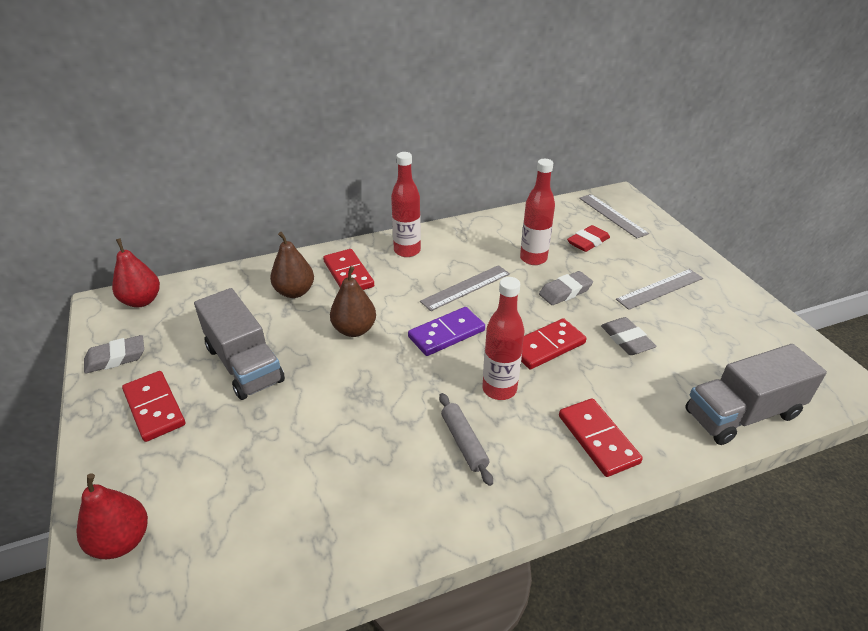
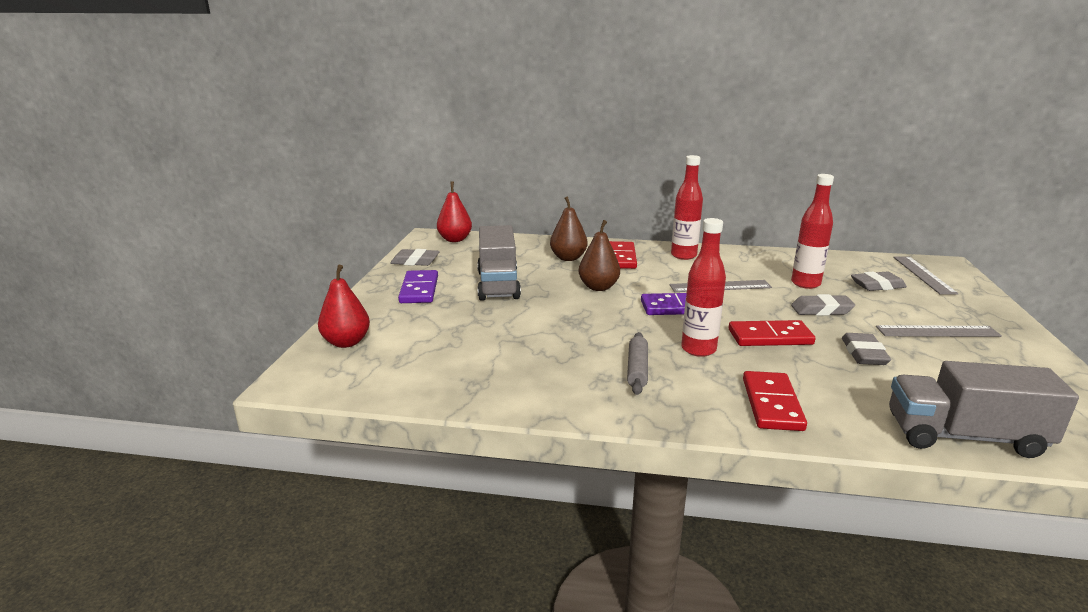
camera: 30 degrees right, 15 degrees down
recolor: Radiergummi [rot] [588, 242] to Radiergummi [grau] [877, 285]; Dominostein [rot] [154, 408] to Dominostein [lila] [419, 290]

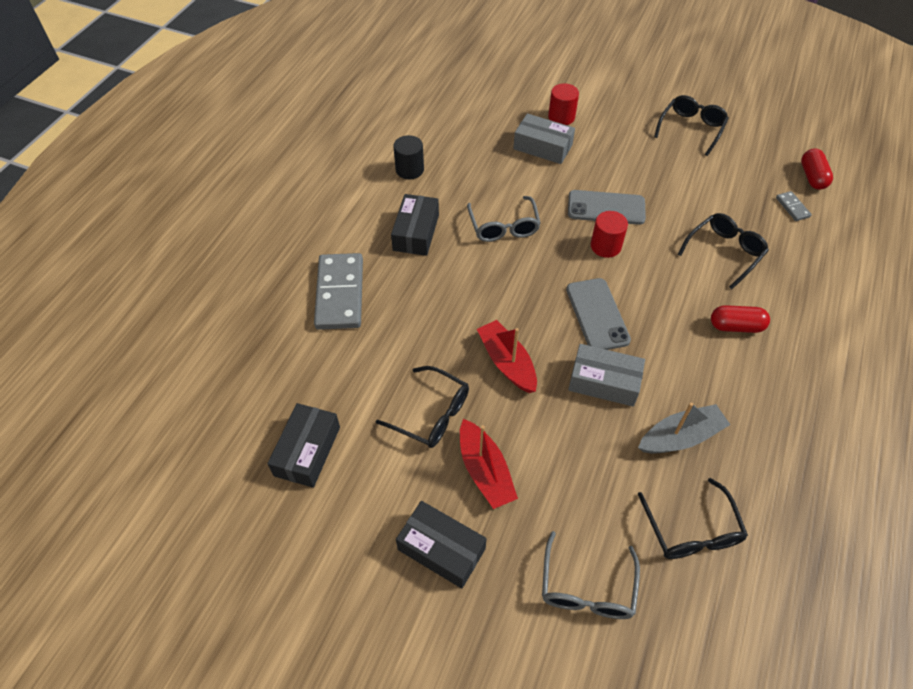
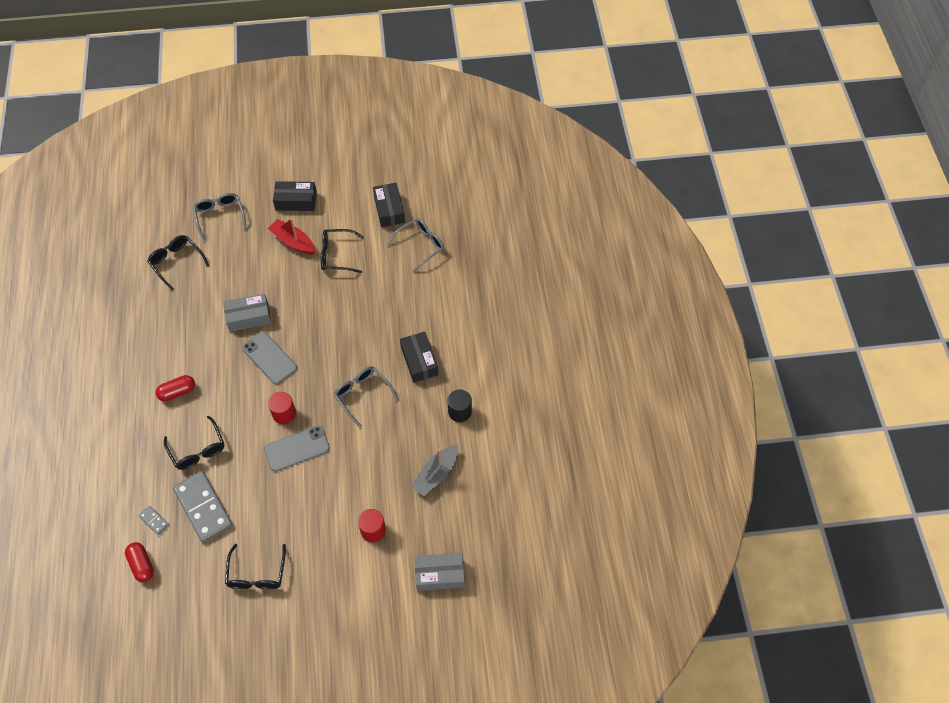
camera: 150 degrees right, 5 degrees up
delete: Boot [rot] [507, 362]
insert: Brille [grau] [421, 245]
move: Schachtel [grau] [542, 147] to [440, 574]; Dominostein [grau] [339, 294] to [203, 507]; Boot [grau] [680, 437] to [436, 474]
rotate: Brille [schwarz] [724, 252] = [198, 450] 45 degrees counterclockwise

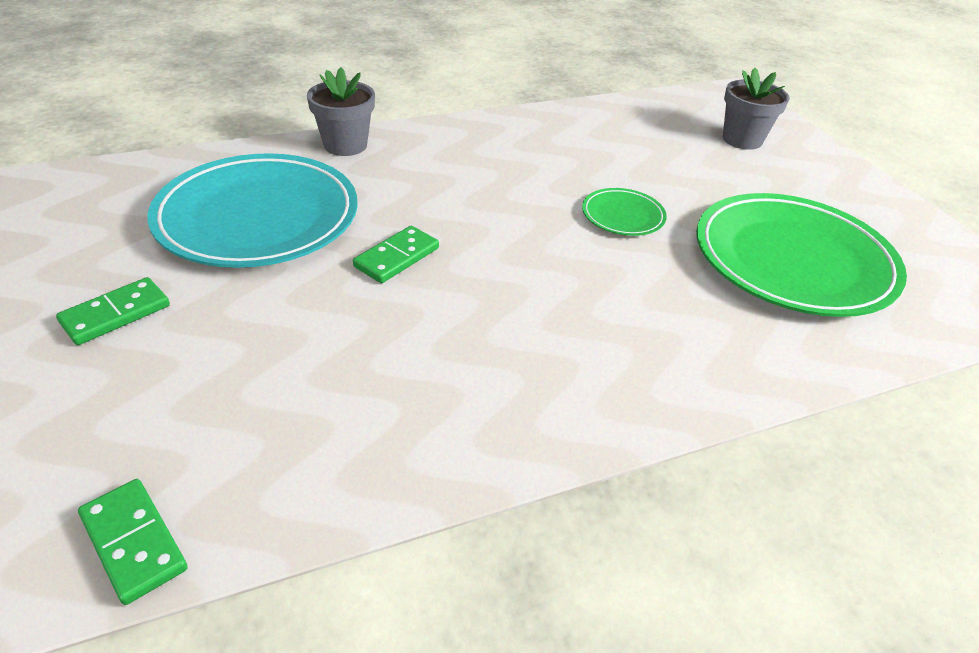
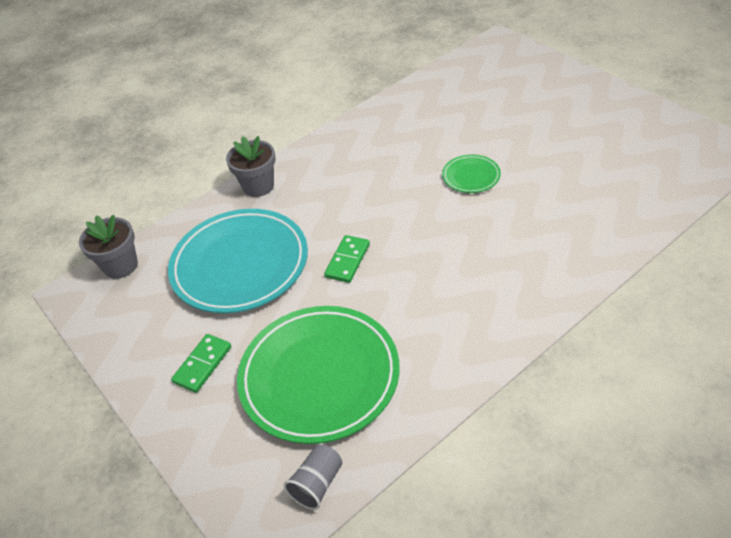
camera: 10 degrees left, 5 degrees up
move: Blumentopf [grau] [742, 140] to [121, 266]; Teller [grün] [793, 261] to [319, 376]
replace: Dominostein [grün] [134, 542] to Becher [grau] [317, 484]

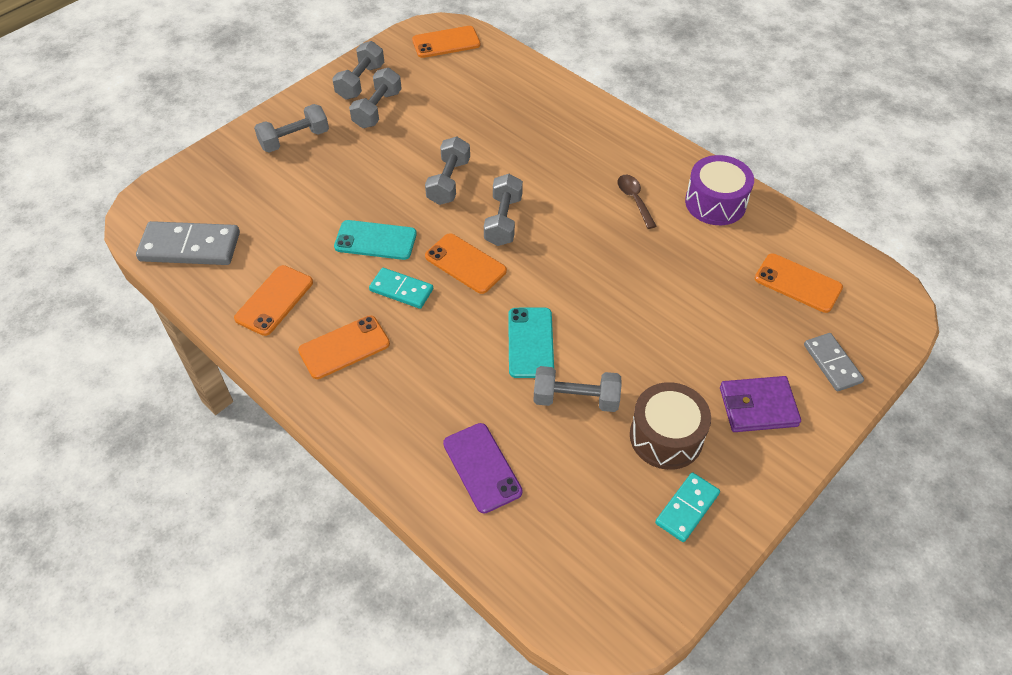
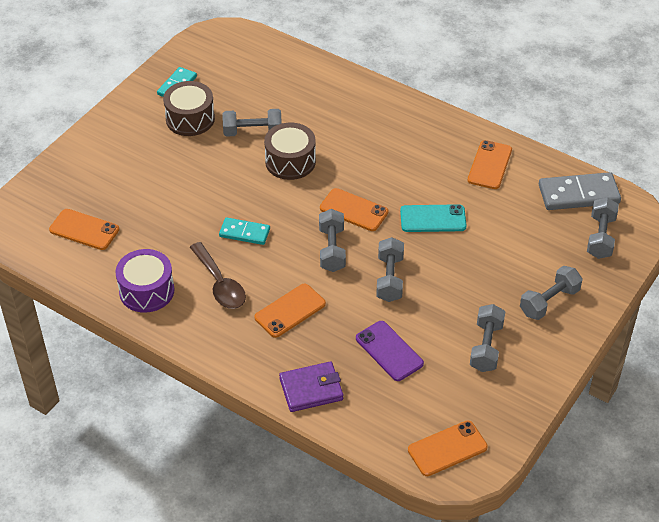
camera: 170 degrees right, 5 degrees down
delete: Dominostein [grau] [832, 363]
move: Hantel [grau] [360, 82] to [600, 237]; Dominostein [türkis] [401, 290] to [244, 233]; Handy [orange] [344, 347] to [290, 311]; Geldbörse [lila] [758, 407] to [311, 389]; Handy [lila] [482, 467] to [389, 351]
replace: Handy [türkis] [530, 343] to Trommel [braun] [290, 161]
resize: Löffel [braun] [634, 200] = [220, 284] x1.52

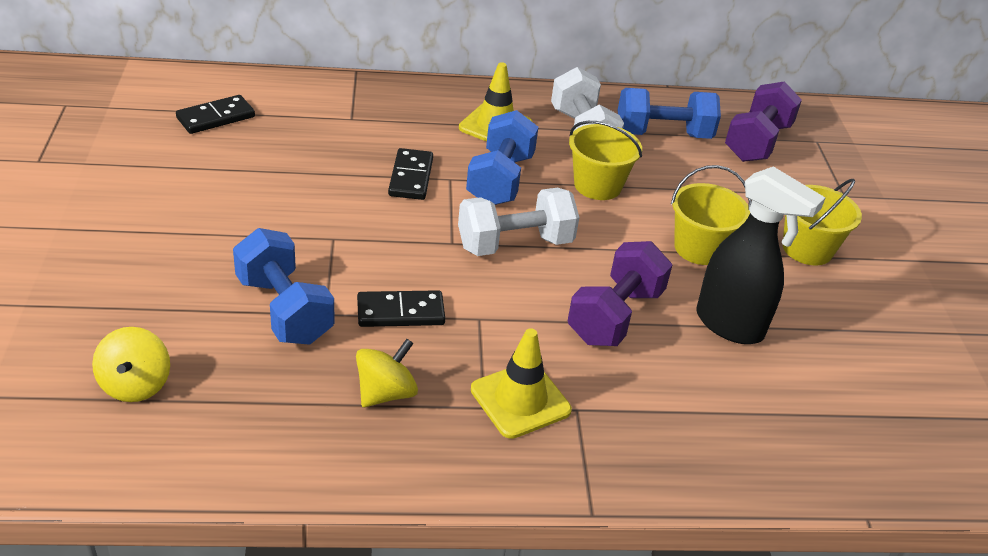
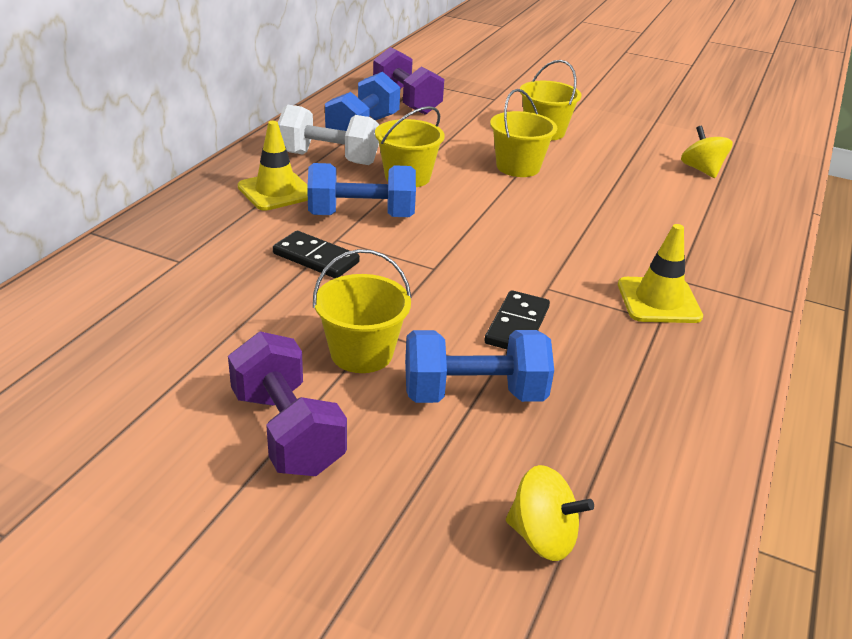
camera: 60 degrees left, 5 degrees down
delete: Dominostein [schwarz] [216, 117]; Sprühflasche [schwarz] [730, 326]; Hantel [weiß] [515, 244]
insert: Eimer [gelb] [361, 353]
move: Hantel [lila] [615, 316] to [287, 431]; Kreisel [gelb] [386, 393] to [701, 170]
rotate: Hantel [blau] [500, 180] = [361, 216] 45 degrees counterclockwise

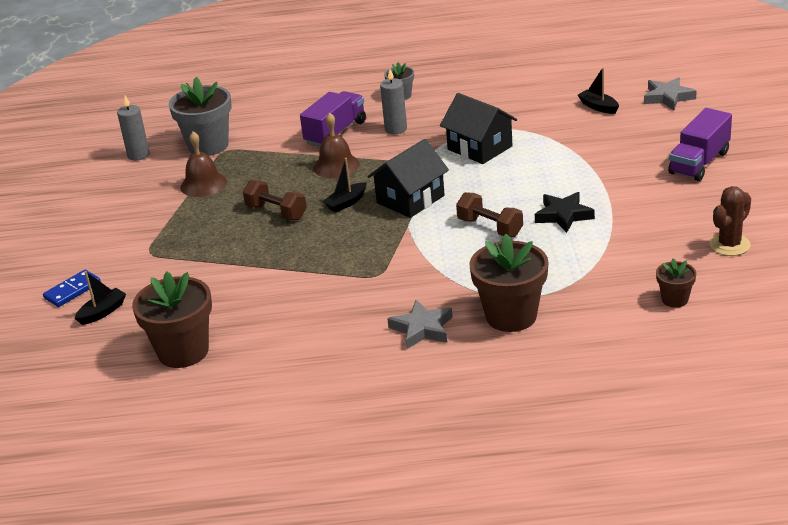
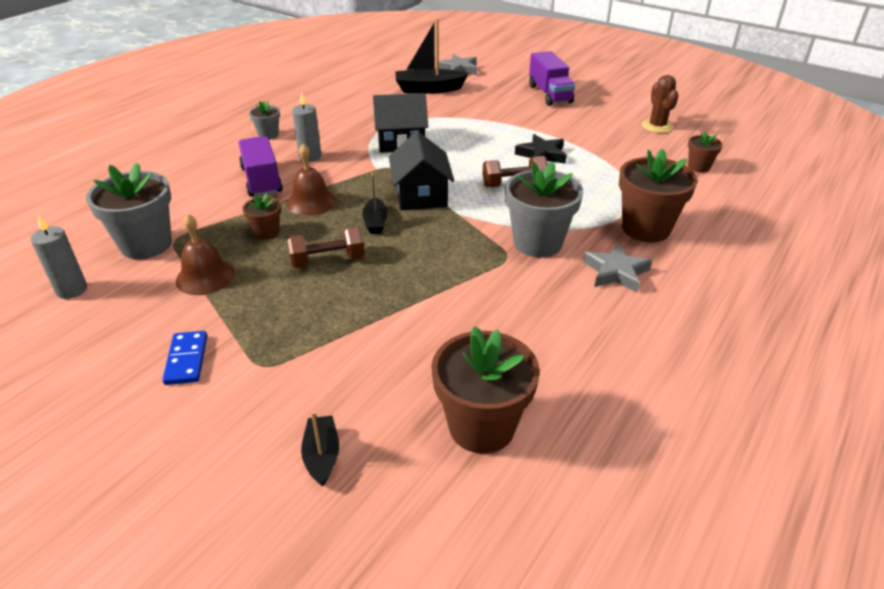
camera: 55 degrees left, 5 degrees up
insert: Blumentopf [grau] [537, 243]; Blumentopf [braun] [267, 233]
move: Dominostein [blau] [72, 290] to [187, 360]
resize: Boot [schwarz] [598, 107] = [429, 89] x1.79

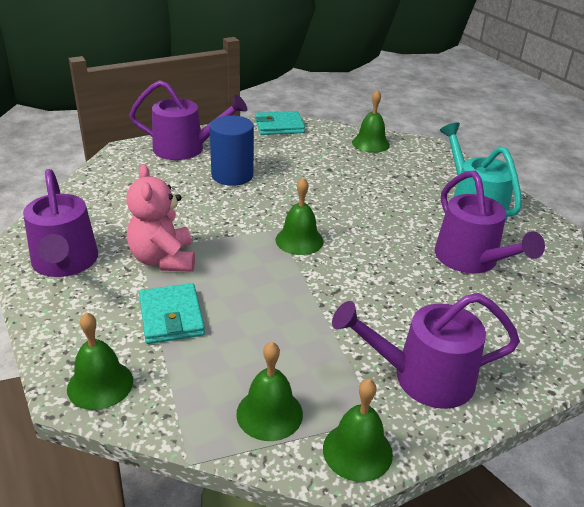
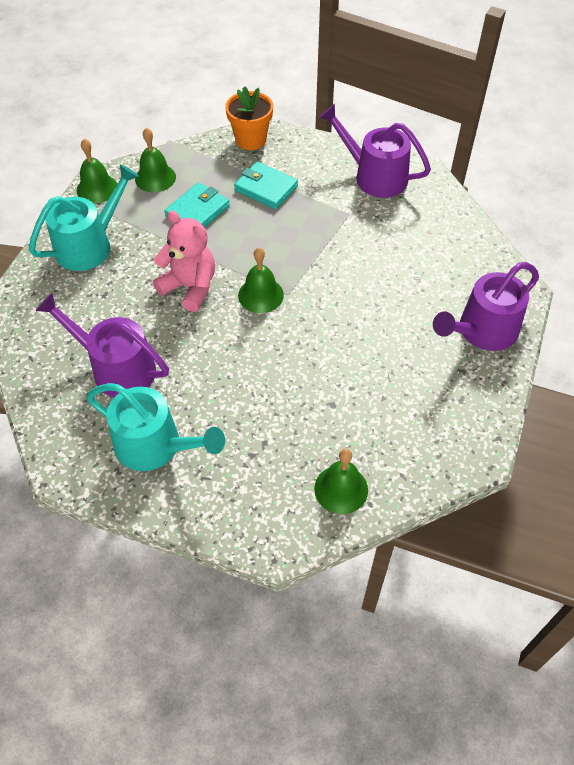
camera: 140 degrees right, 20 degrees up
delete: Vollzylinder [blau] [232, 175]
move: Geldbörse [türkis] [279, 126] to [197, 211]; Teddybär [rosa] [163, 259] to [190, 287]
replace: Glocke [grün] [100, 384] to Blumentopf [orange] [250, 140]
recolor: Gießkanne [lila] [423, 378] to Gießkanne [türkis] [89, 245]

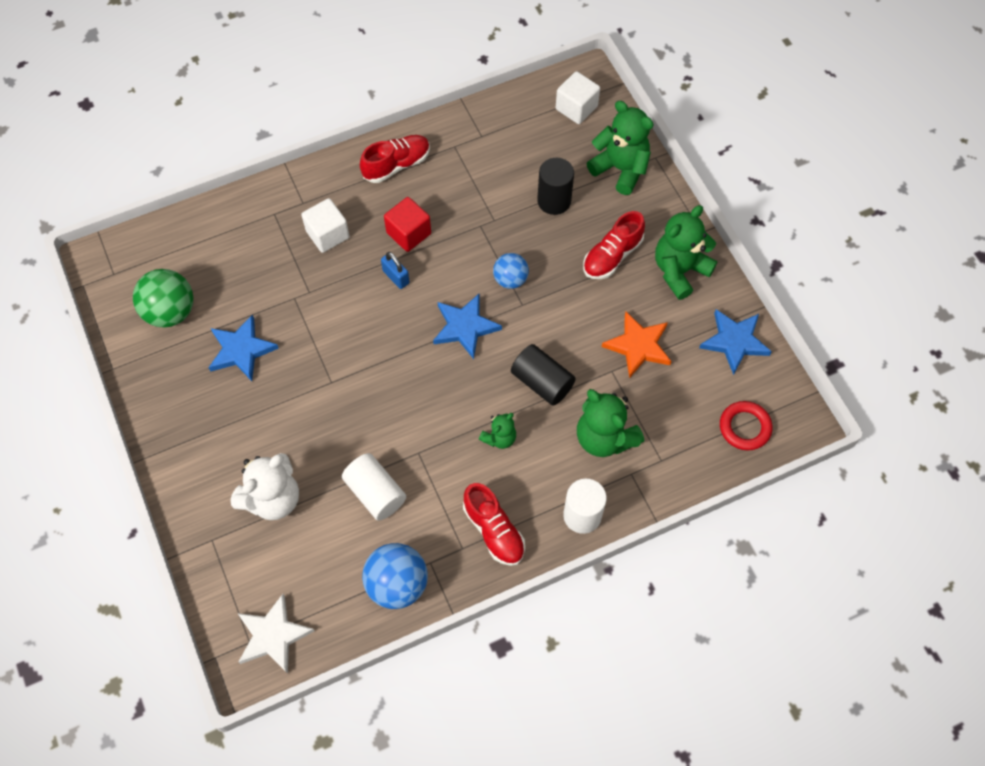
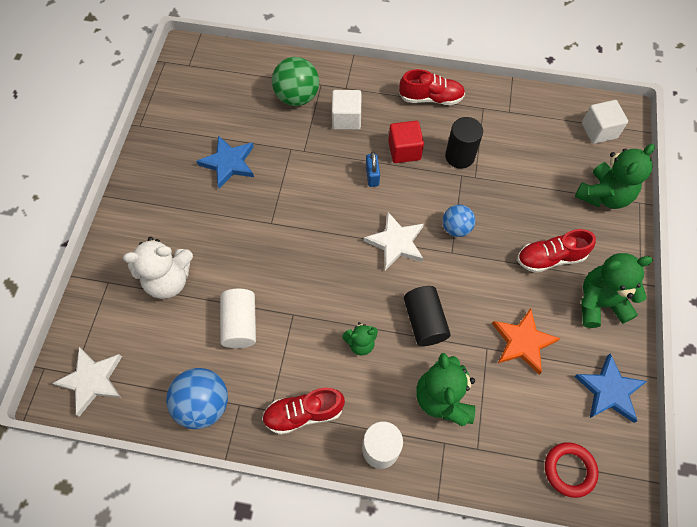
camera: 35 degrees right, 0 degrees up
move: Vollzylinder [schwarz] [554, 201] to [459, 156]; Ball [grün] [170, 312] to [297, 97]
recolor: Stern [blau] [465, 327] to Stern [weiß] [396, 242]
rotate: Teddybär [grün] [620, 169] = [603, 195] 60 degrees clockwise; Schuh [rot] [494, 530] = [303, 413] 75 degrees clockwise

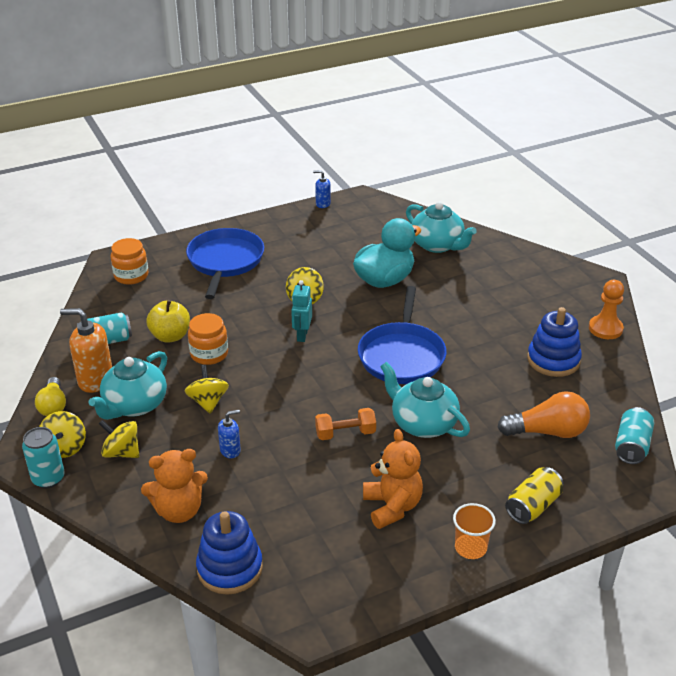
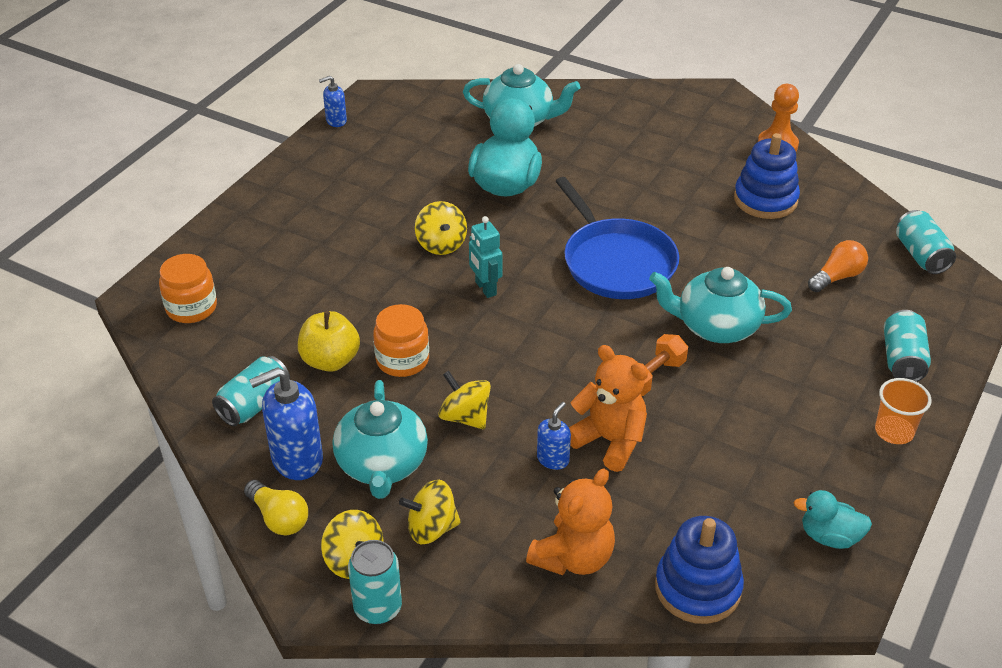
camera: 35 degrees left, 5 degrees up
delete: Pfanne [blau] [225, 261]
insert: Ente [türkis] [829, 537]
move: Teddybär [orange] [392, 506] to [609, 441]
recolor: Seifenspender [orange] [95, 380] to Seifenspender [blau] [296, 459]; Dose [gelb] [533, 506] to Dose [türkis] [902, 359]
resize: Glühbirne [orange] [547, 432] = [837, 277] x0.67

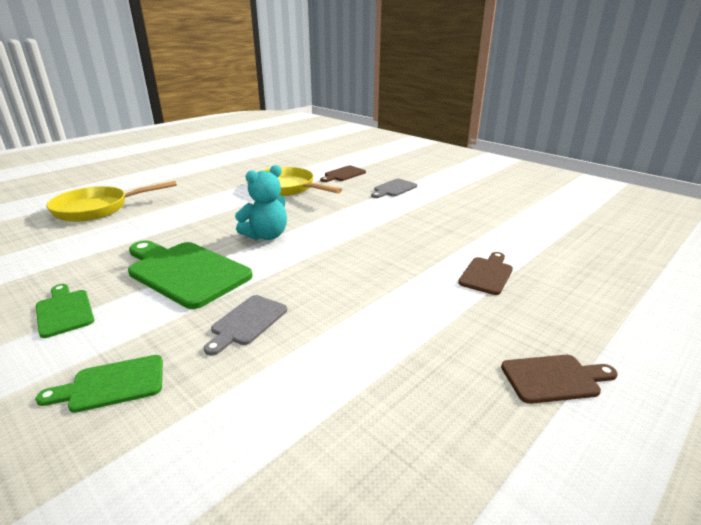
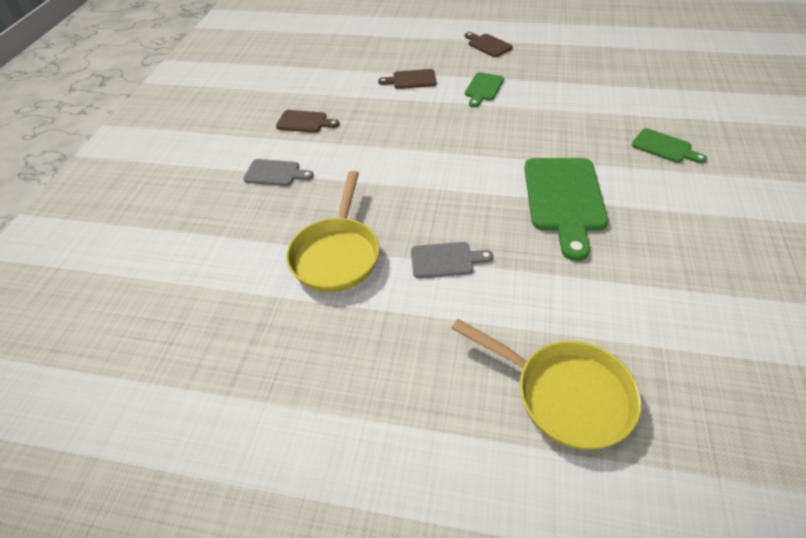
camera: 120 degrees left, 20 degrees up
delete: Teddybär [türkis] [266, 236]
move: Schneidebrett [braun] [343, 174] to [304, 122]; Schneidebrett [grün] [64, 311] to [483, 88]; Schneidebrett [grau] [247, 322] to [445, 260]

